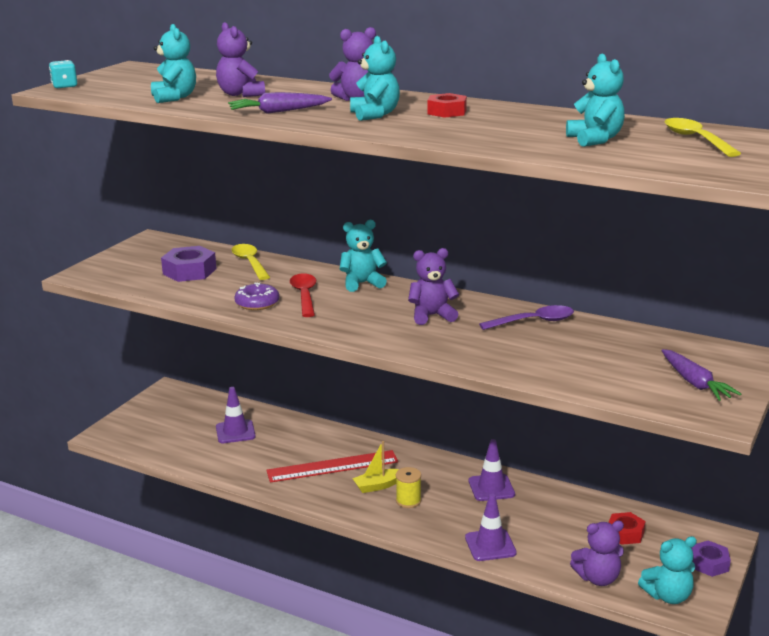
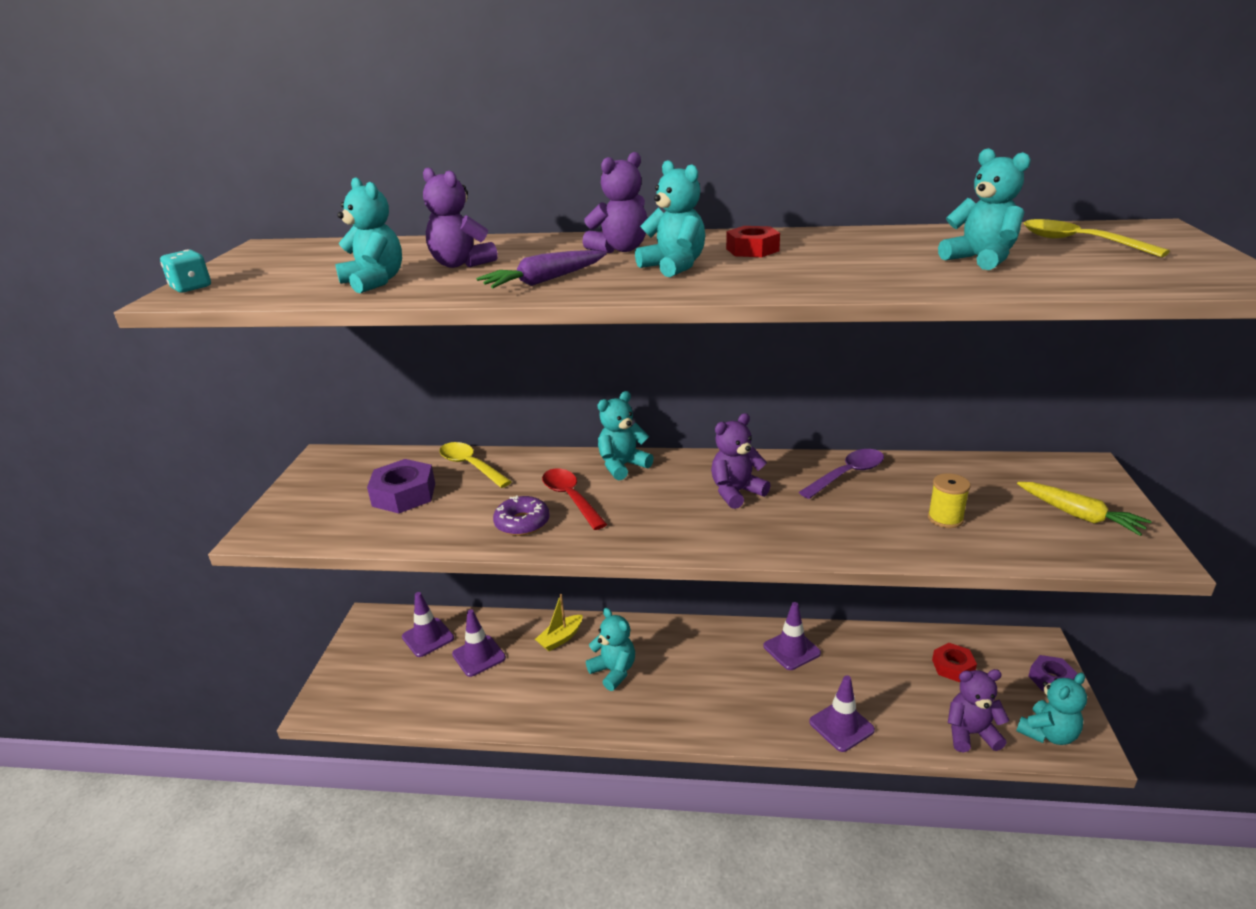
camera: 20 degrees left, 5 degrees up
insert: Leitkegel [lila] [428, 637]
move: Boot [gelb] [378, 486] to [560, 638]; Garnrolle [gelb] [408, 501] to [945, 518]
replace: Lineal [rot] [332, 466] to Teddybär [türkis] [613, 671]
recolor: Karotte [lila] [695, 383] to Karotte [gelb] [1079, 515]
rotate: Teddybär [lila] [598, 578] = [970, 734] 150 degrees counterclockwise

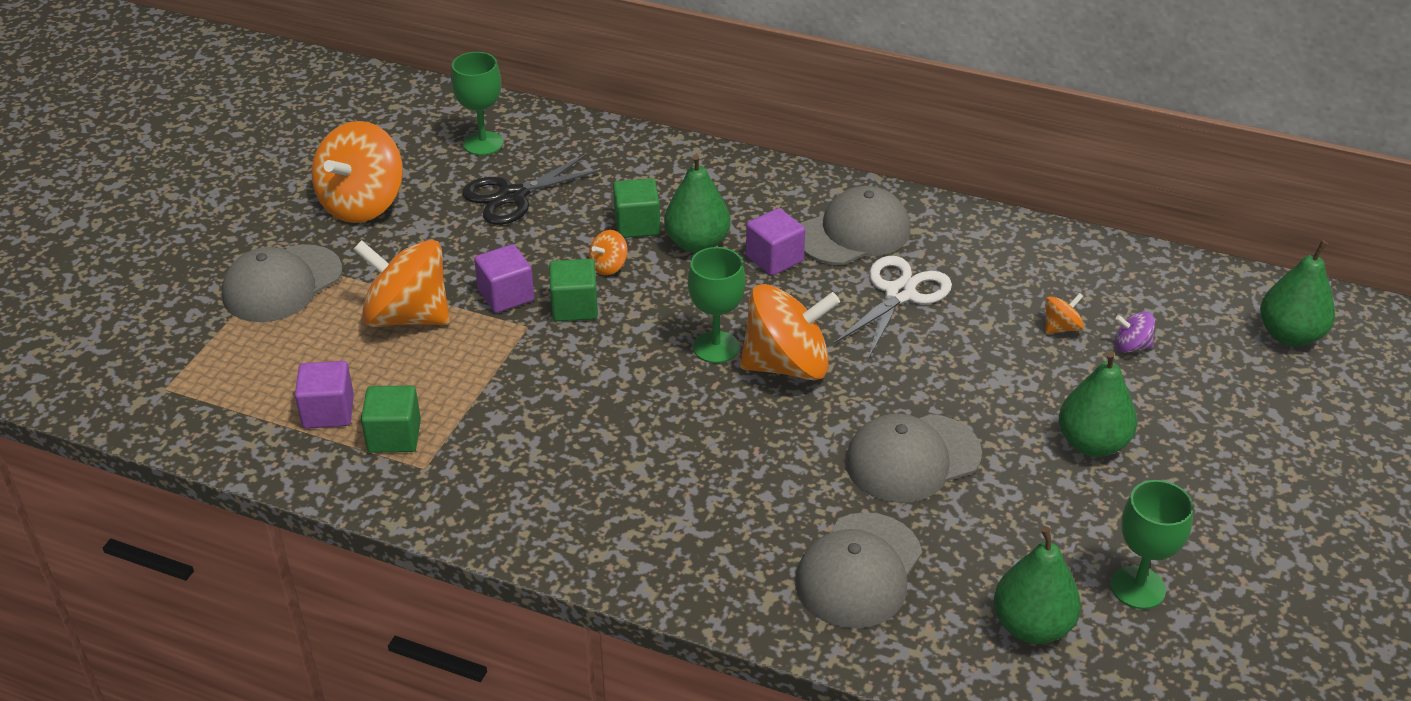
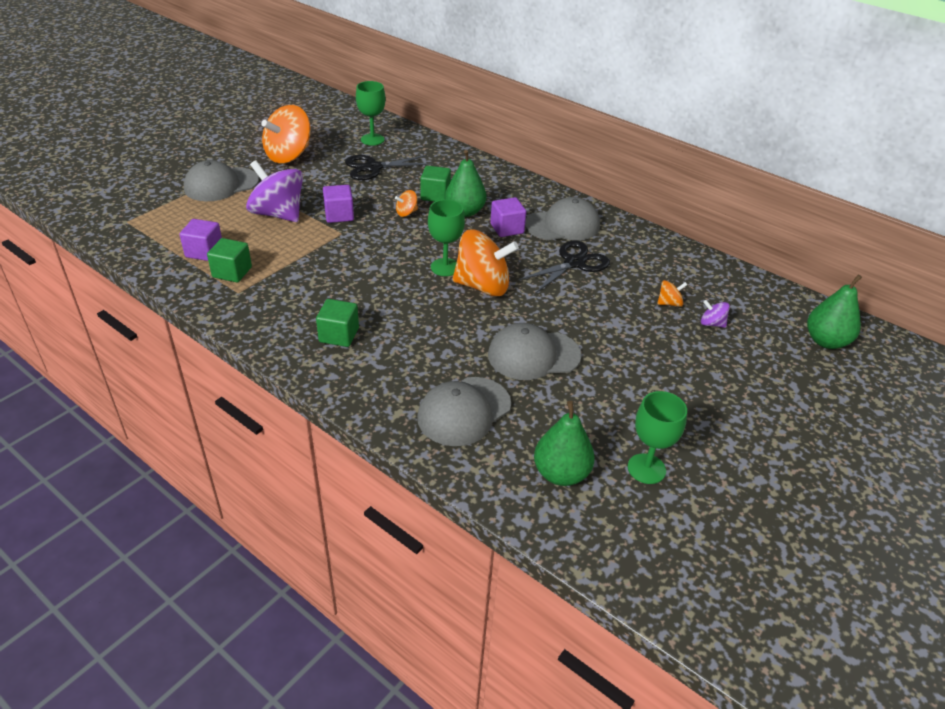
camera: 15 degrees right, 0 degrees up
delete: Birne [grün] [1092, 443]
move: Kubus [grün] [574, 307] to [339, 335]
recolor: Kreisel [orange] [407, 316] to Kreisel [lila] [278, 214]; Schere [weiß] [900, 294] to Schere [schwarz] [574, 263]

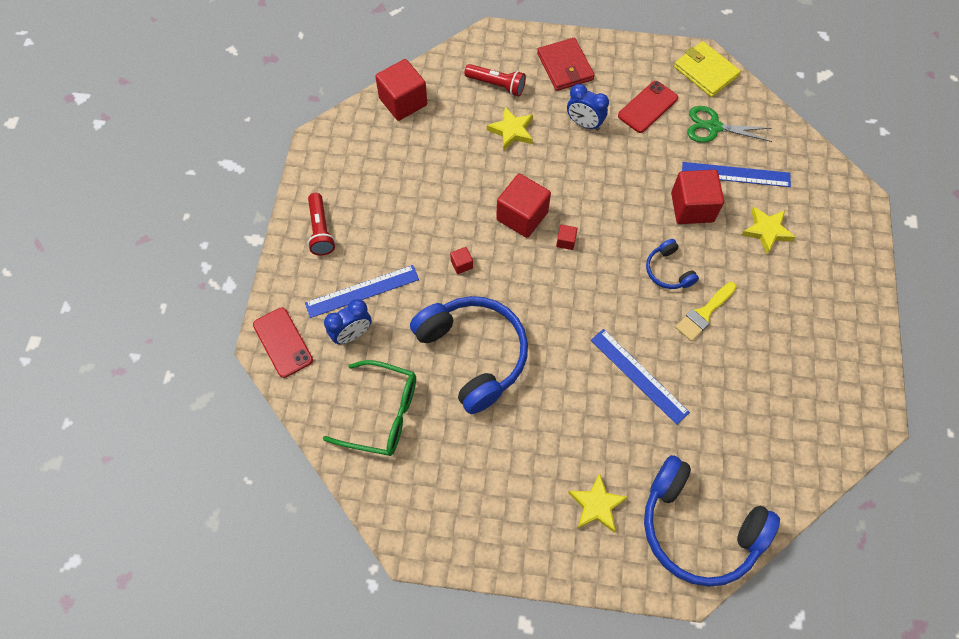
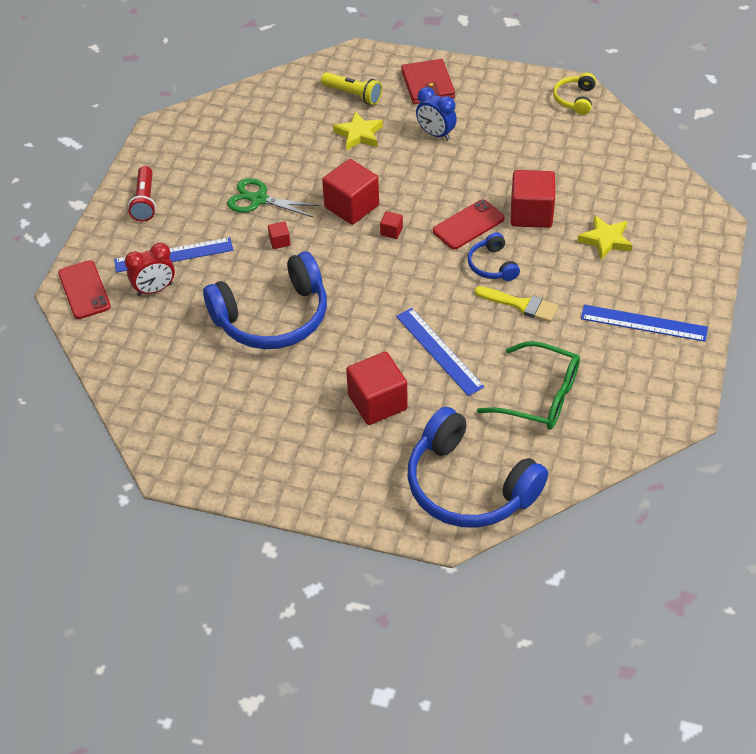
camera: 10 degrees right, 15 degrees down
delete: Stern [gelb] [596, 505]
move: Kubus [rot] [403, 102] to [377, 402]; Handy [rot] [647, 107] to [468, 225]; Schere [grün] [713, 127] to [258, 199]; Lineal [blau] [736, 174] to [643, 323]; Brille [grün] [381, 413] to [539, 396]
replace: Geldbörse [gelb] [705, 71] to Kopfhörer [gelb] [575, 99]
recolor: Taschenlampe [rot] [496, 85] to Taschenlampe [gelb] [353, 95]; Wecker [blau] [352, 334] to Wecker [rot] [155, 289]
rotate: Pinsel [gelb] [704, 313] = [521, 305] 120 degrees counterclockwise; Kopfhörer [blau] [473, 354] = [273, 317] 90 degrees clockwise

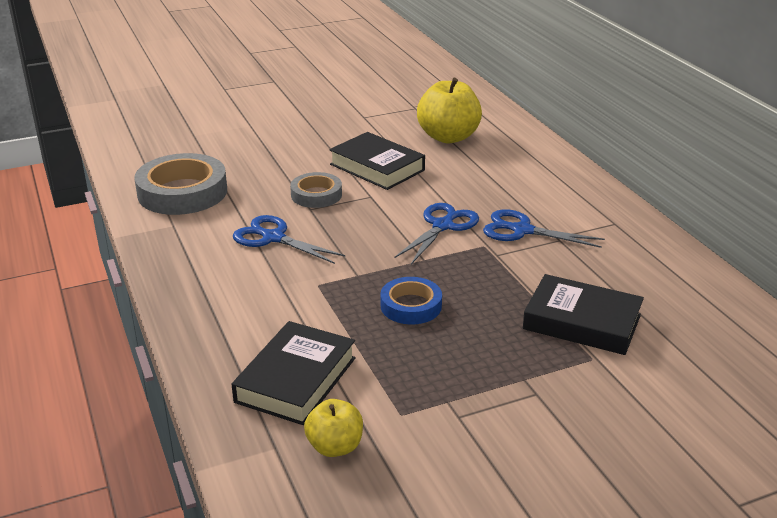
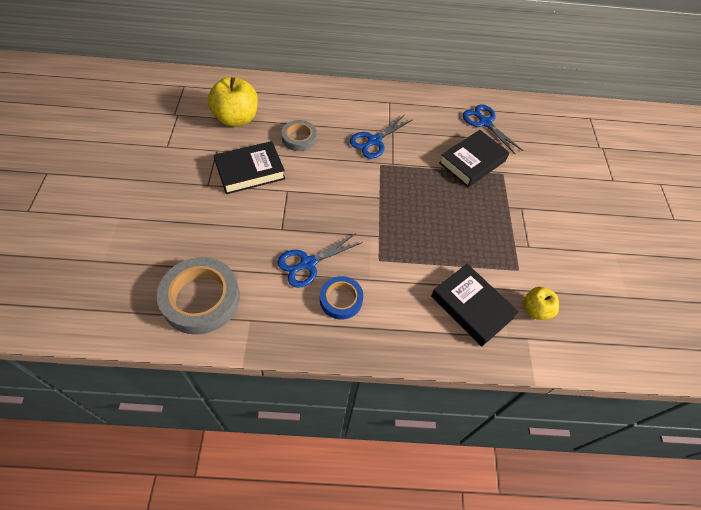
camera: 70 degrees left, 25 degrees up
move: Klebeband [grau] [316, 195] to [299, 138]; Schere [blau] [443, 226] to [485, 122]; Klebeband [blau] [411, 306] to [341, 299]

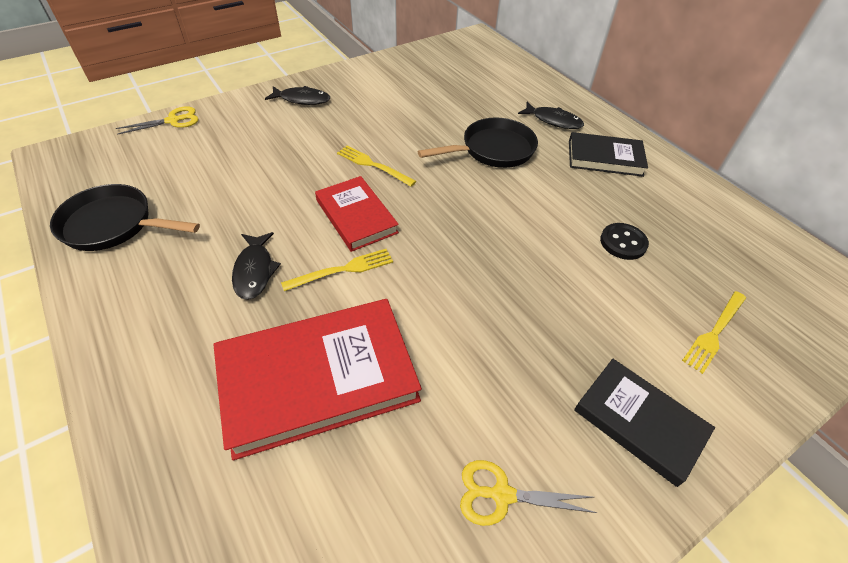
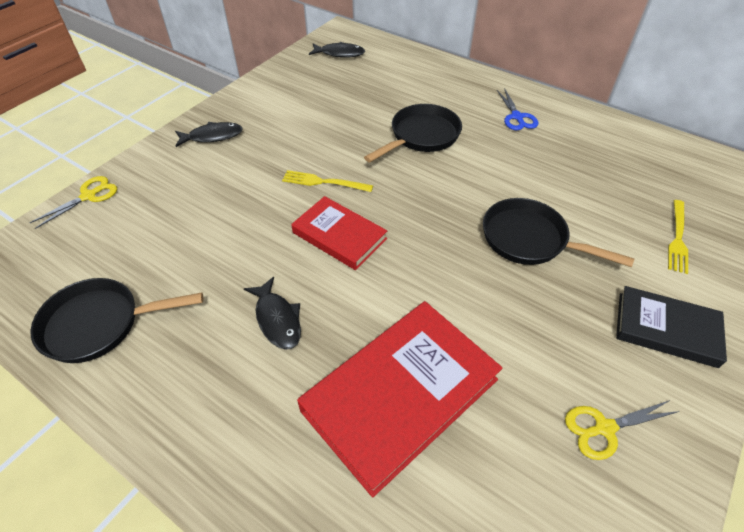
camera: 20 degrees left, 0 degrees up
delete: Knopf [schwarz] [623, 242]; Gabel [gelb] [343, 270]
insert: Pfanne [schwarz] [529, 239]
move: Fisch [schwarz] [553, 120] to [339, 54]
replace: Buch [schwarz] [605, 158] to Schere [blau] [516, 117]

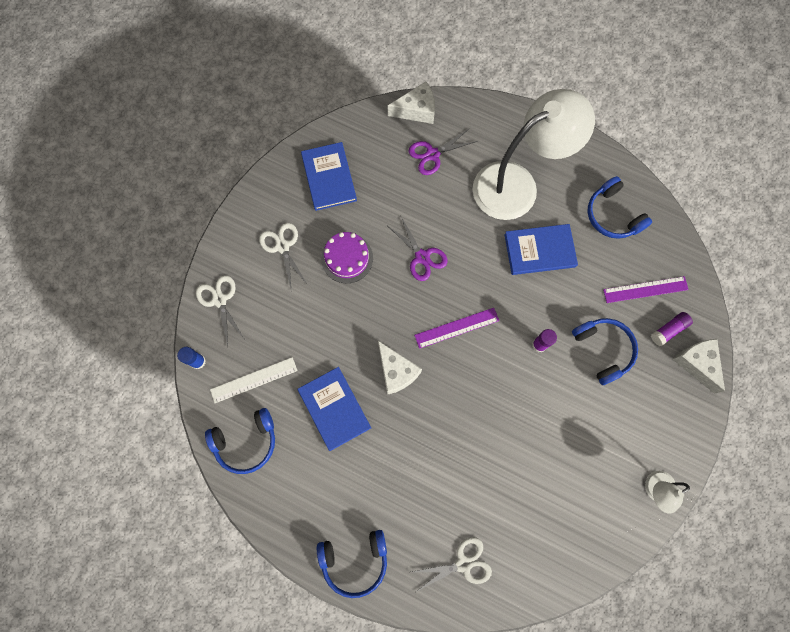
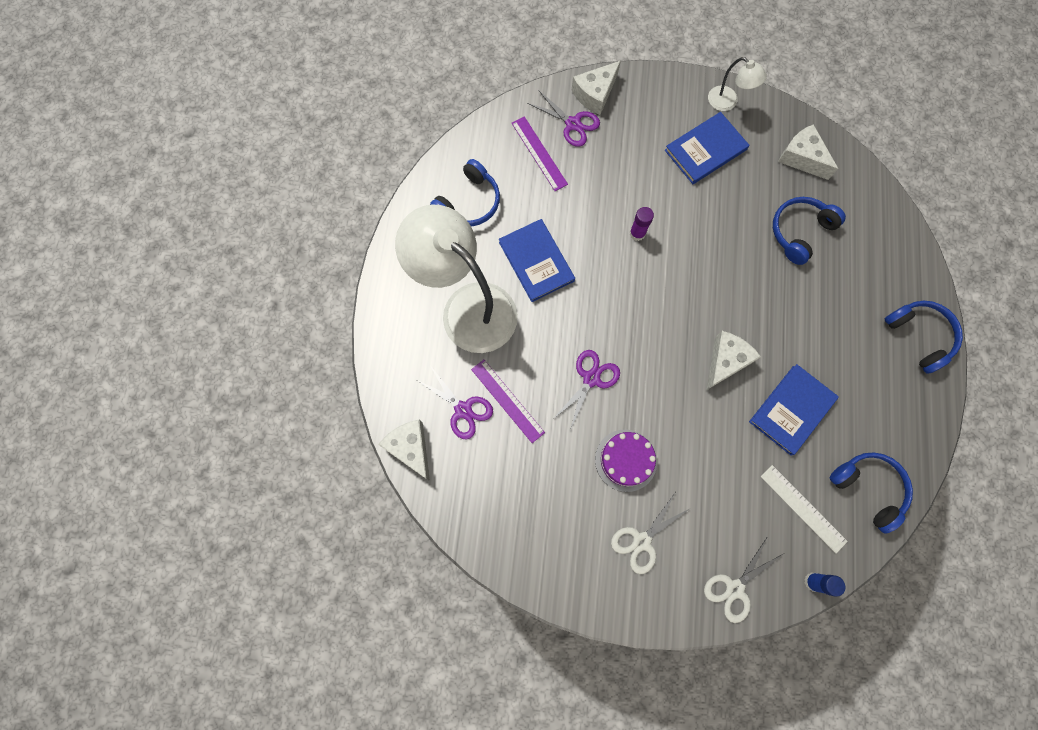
camera: 110 degrees left, 0 degrees up
delete: Schere [weiß] [463, 564]
insert: Käse [weiß] [802, 158]
move: Buch [blau] [329, 177] to [705, 150]; Lineal [lila] [457, 328] to [507, 400]; Kopfhörer [blau] [603, 350] to [799, 232]
replace: Klebestift [lila] [668, 330] to Schere [lila] [572, 124]

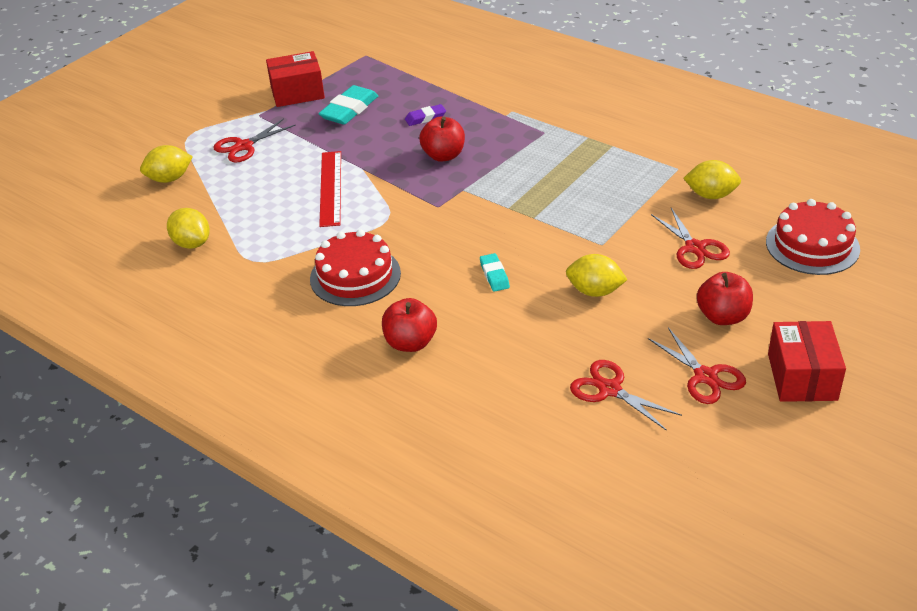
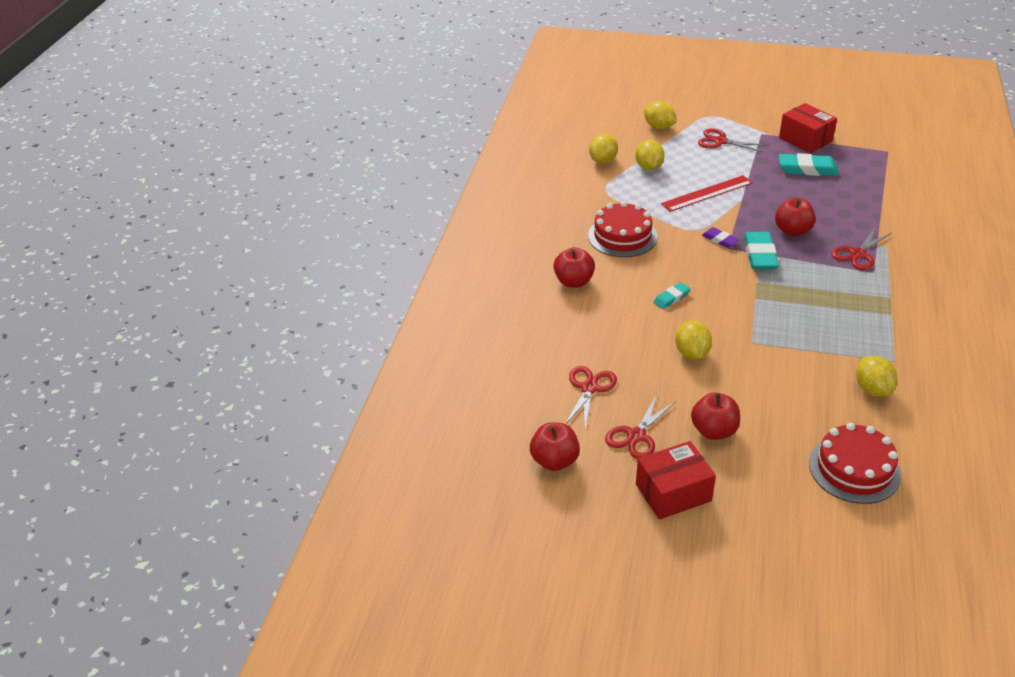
camera: 65 degrees right, 0 degrees up
insert: Zitrone [gelb] [648, 167]; Radiergummi [türkis] [759, 255]; Apfel [rot] [554, 461]
move: Radiergummi [lila] [425, 118] to [719, 240]; Schere [rot] [694, 248] to [857, 254]

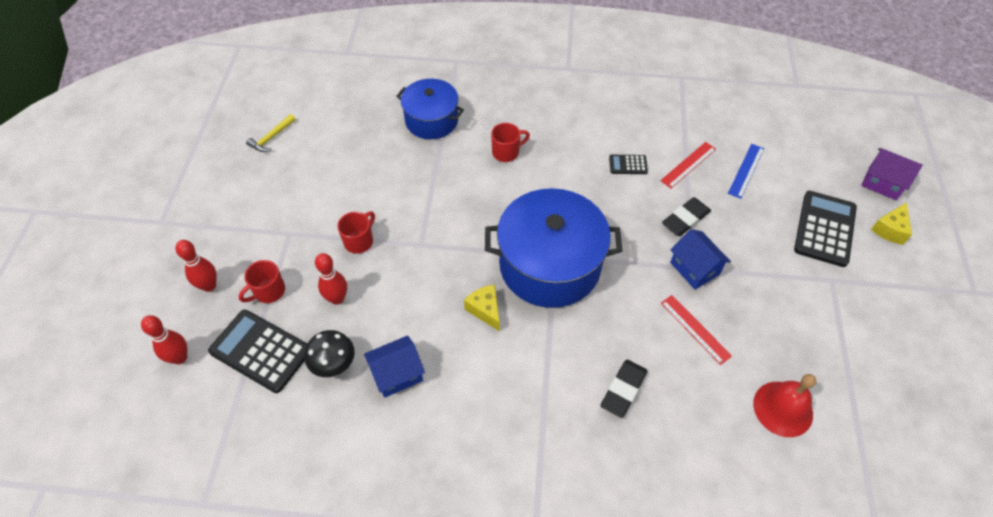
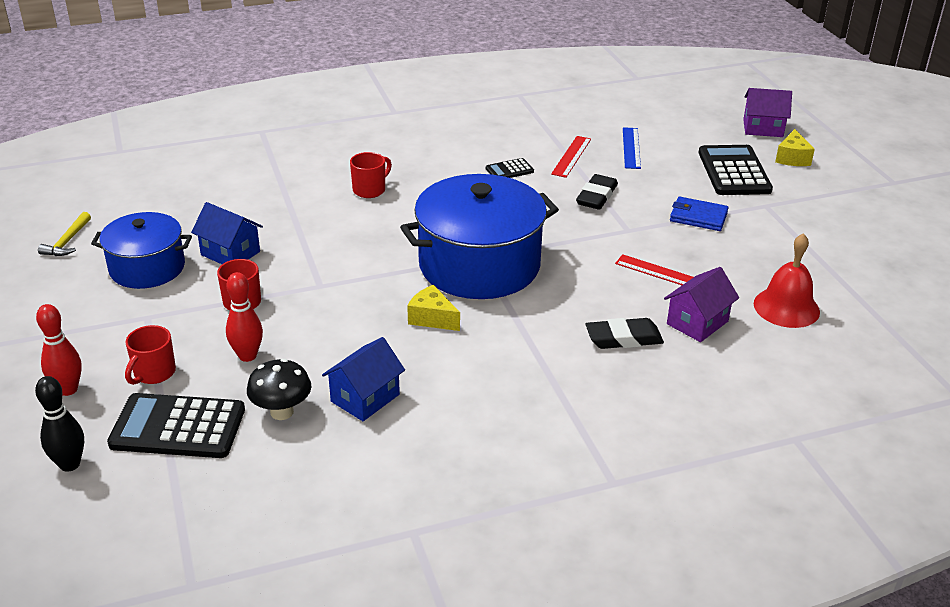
camera: 25 degrees left, 20 degrees down
insert: Geldbörse [blau] [698, 217]; Haus [lila] [697, 322]
move: Kochtopf [blau] [431, 120] to [147, 268]; Haus [blau] [694, 268] to [230, 253]
recolor: Bowlingkegel [rot] [180, 358] to Bowlingkegel [schwarz] [70, 464]
rotate: Radiergummi [schwarz] [623, 390] = [623, 338] 75 degrees clockwise

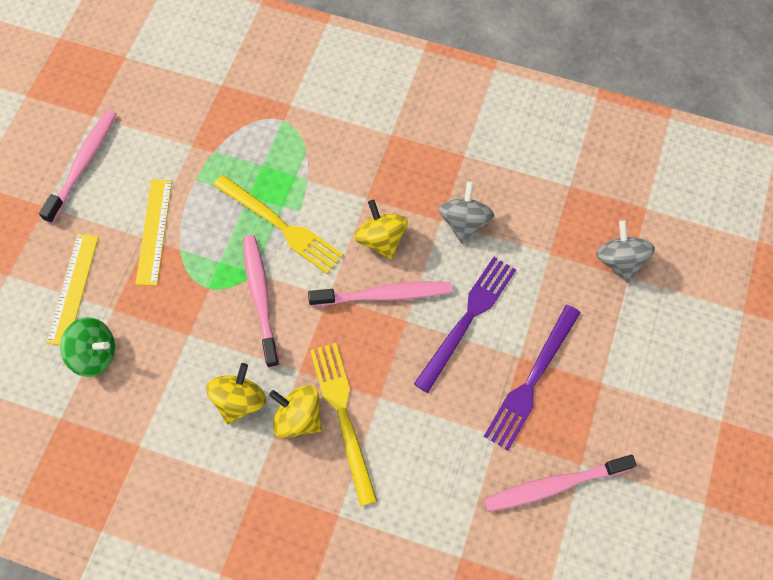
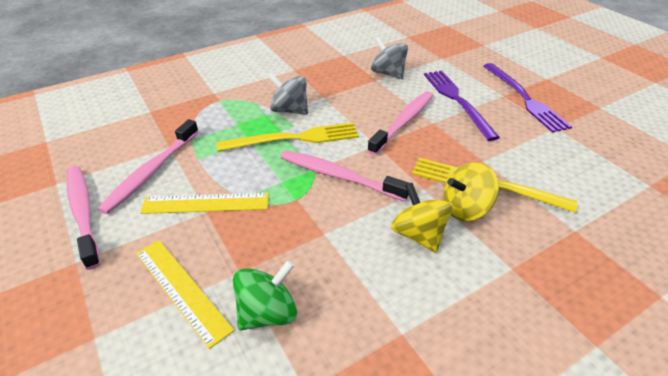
camera: 50 degrees left, 25 degrees down
delete: Kreisel [gelb] [381, 239]
move: Kreisel [grau] [619, 261] to [289, 110]; Zahnbürste [rosa] [554, 485] to [152, 171]
rotate: Lineal [gelb] [154, 231] = [206, 203] 45 degrees counterclockwise

